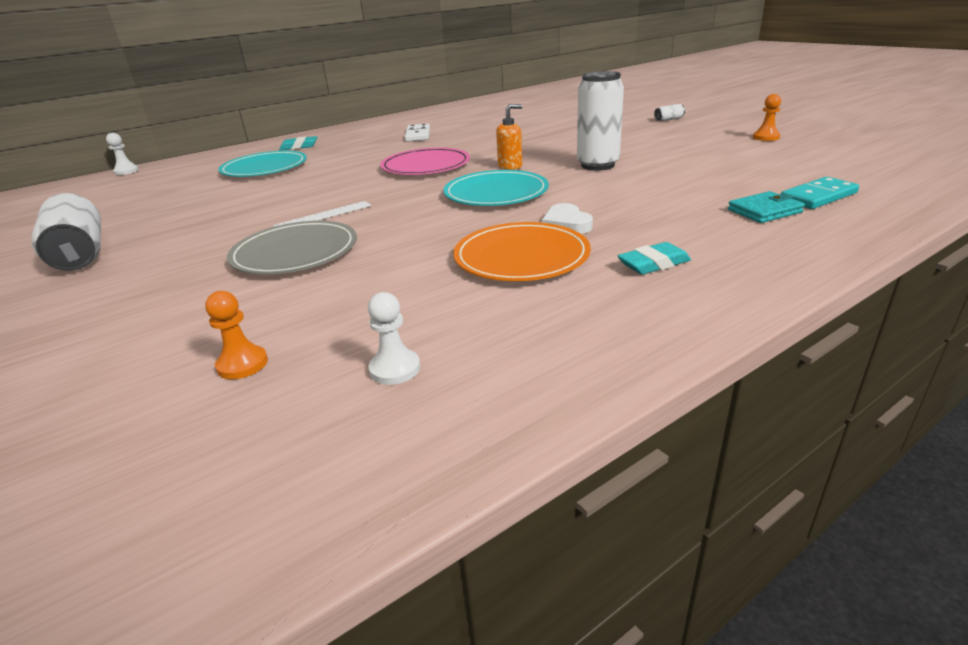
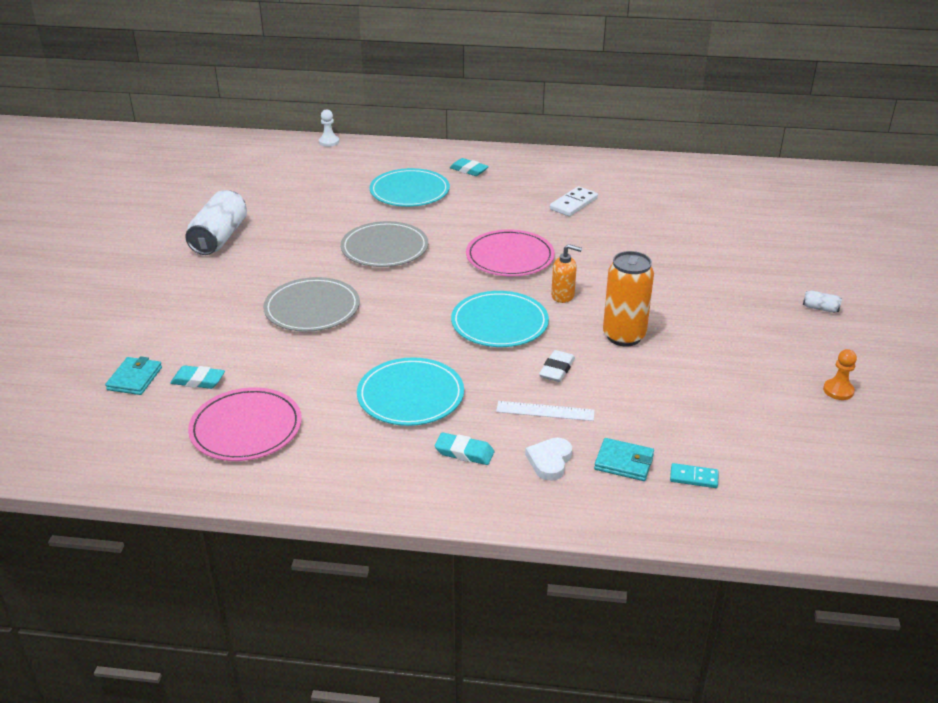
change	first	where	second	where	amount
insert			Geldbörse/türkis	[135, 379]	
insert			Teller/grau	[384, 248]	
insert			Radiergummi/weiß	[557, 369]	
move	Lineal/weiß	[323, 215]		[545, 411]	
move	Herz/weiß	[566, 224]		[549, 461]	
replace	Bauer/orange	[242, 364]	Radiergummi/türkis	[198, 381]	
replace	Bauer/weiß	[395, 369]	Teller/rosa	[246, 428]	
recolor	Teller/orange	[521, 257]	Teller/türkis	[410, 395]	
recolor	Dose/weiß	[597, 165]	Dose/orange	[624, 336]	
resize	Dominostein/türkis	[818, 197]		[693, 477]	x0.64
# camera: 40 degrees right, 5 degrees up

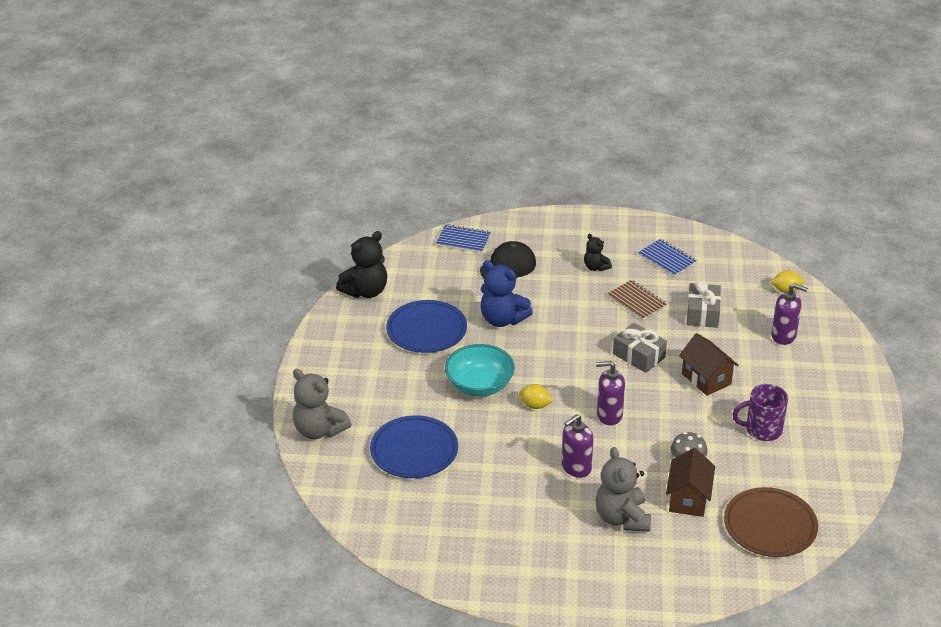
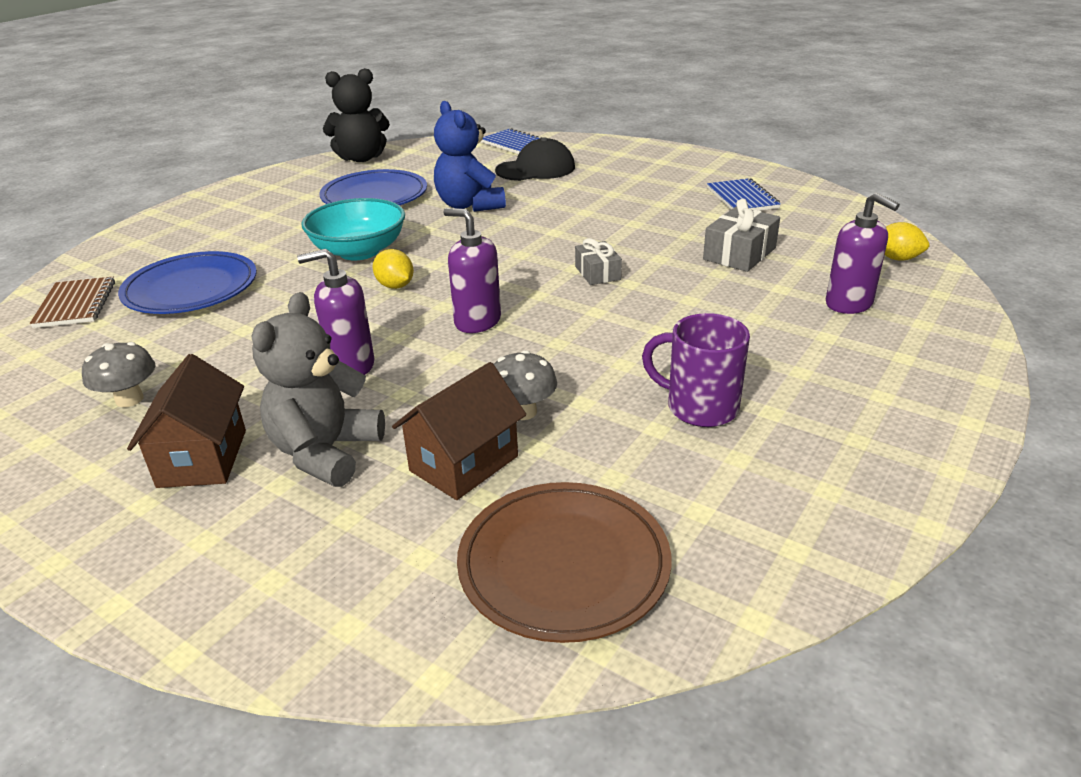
change	first	where	second	where	amount
delete	Teddybär/grau	[319, 430]			
delete	Teddybär/schwarz	[595, 267]			
insert			Pilz/grau	[129, 399]	
move	Notizbuch/braun	[636, 301]		[75, 304]	
move	Haus/braun	[706, 379]		[202, 458]	
resize	Geschenk/grau	[639, 356]		[597, 273]	x0.66
# camera: 30 degrees right, 5 degrees down

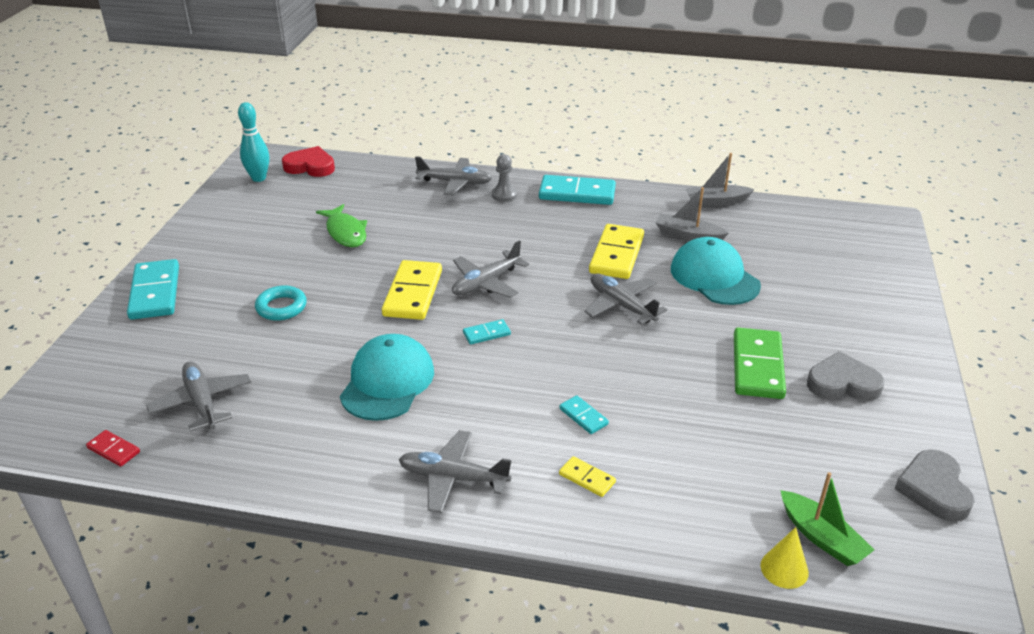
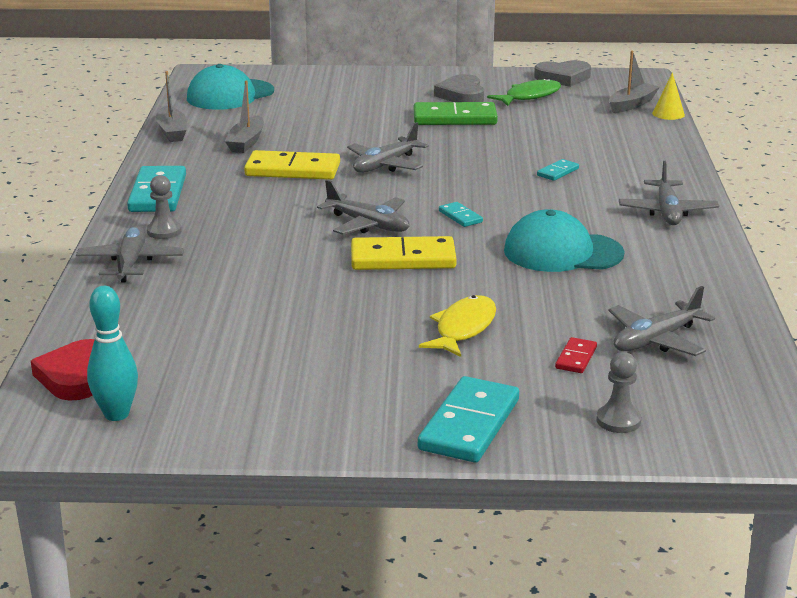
change	first	where	second	where	amount
delete	Dominostein/gelb	[587, 478]			
insert			Bauer/grau	[618, 421]	
move	Dominostein/rot	[113, 450]		[576, 358]	
move	Fisch/grün	[345, 232]		[529, 96]	
move	Kappe/türkis	[714, 277]		[230, 95]	
replace	Ring/türkis	[281, 307]	Fisch/gelb	[463, 328]	
recolor	Boot/grün	[821, 537]	Boot/grau	[632, 104]	
rotate	Dominostein/türkis	[155, 293]		[469, 425]	45 degrees counterclockwise
# camera: 100 degrees left, 10 degrees down

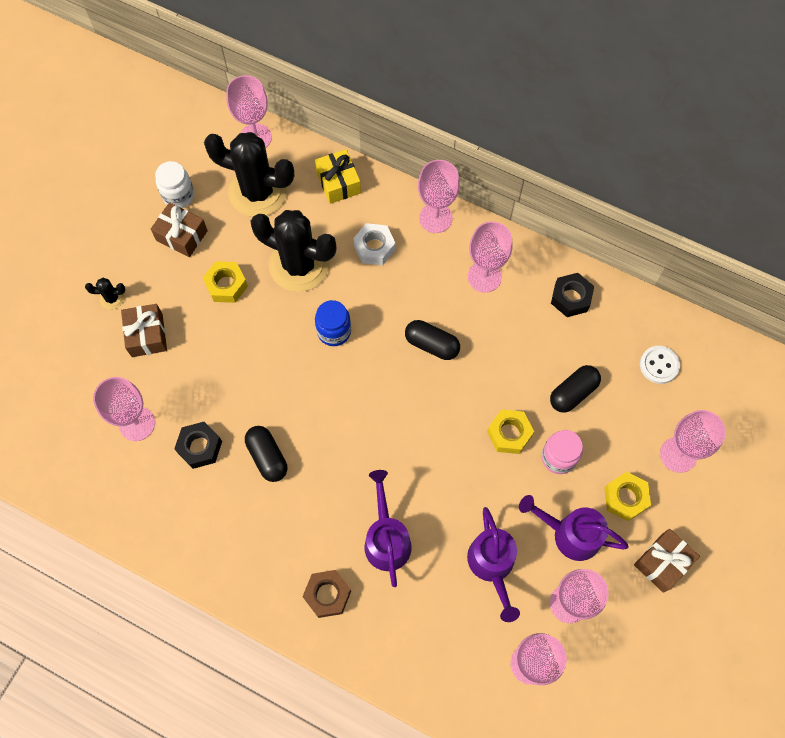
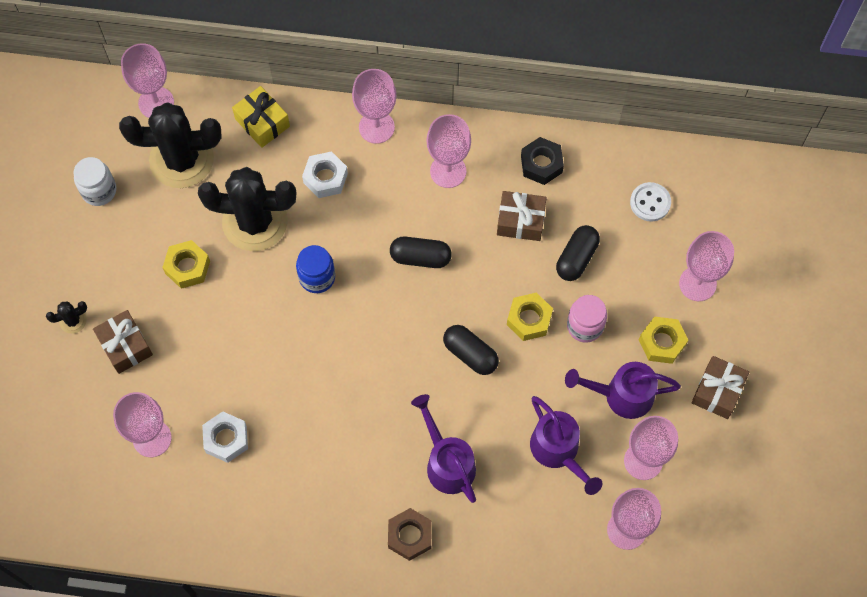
change	first	where	second	where	amount
move	Geschenk/braun	[182, 235]		[520, 221]	
move	Kapsel/schwarz	[267, 457]		[470, 354]	
recolor	Sechskantmutter/schwarz	[200, 447]	Sechskantmutter/weiß	[226, 439]	
# camera: 20 degrees left, 0 degrees up

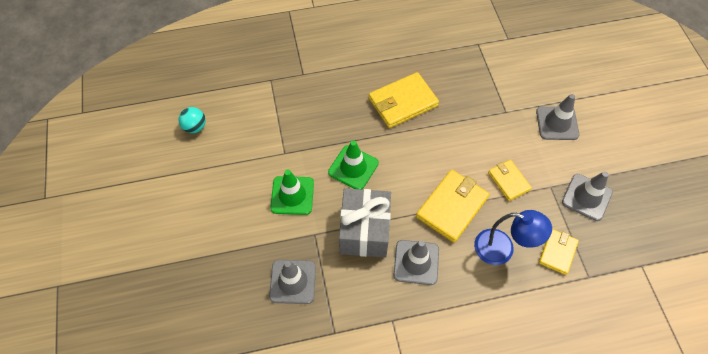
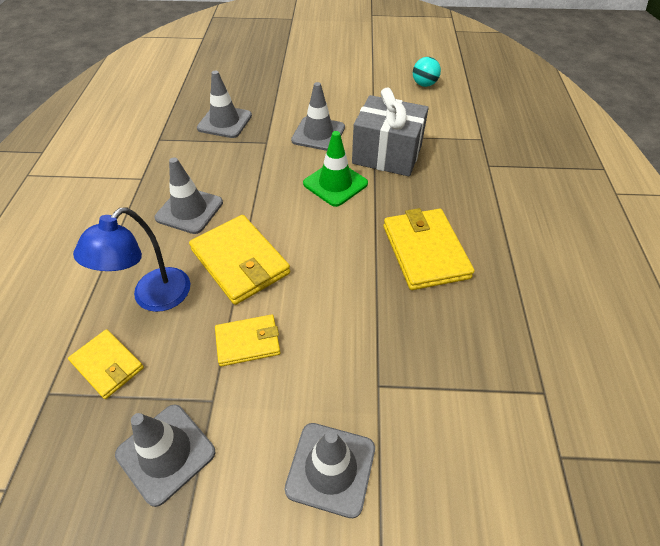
change	first	where	second	where	amount
move	Geschenk/grau	[364, 231]		[387, 154]	
recolor	Leitkegel/grün	[292, 195]	Leitkegel/grau	[318, 134]	
# camera: 105 degrees right, 10 degrees down

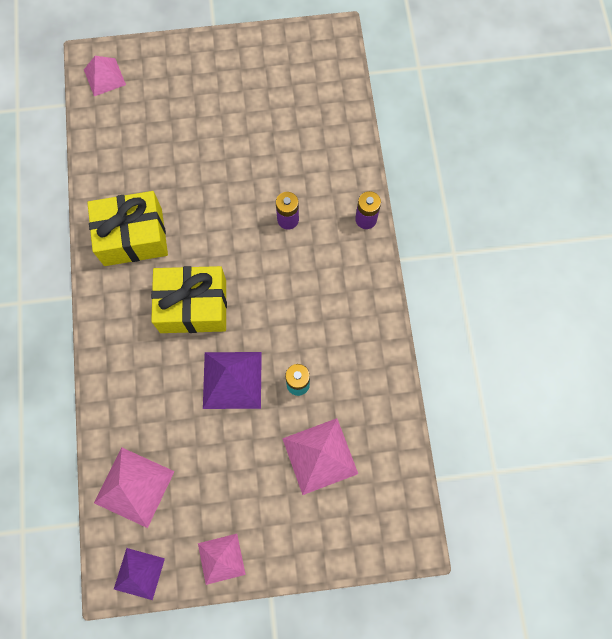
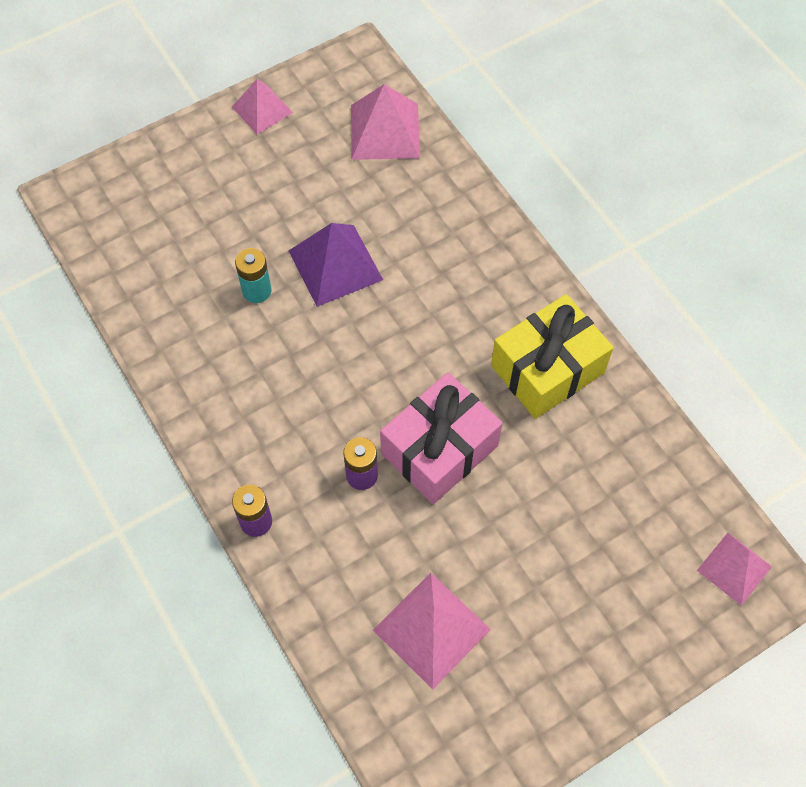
change	first	where	second	where	amount
delete	Pyramide/lila	[139, 573]			
delete	Geschenk/gelb	[193, 306]			
insert			Geschenk/rosa	[439, 449]	
move	Pyramide/rosa	[319, 456]		[432, 629]	
# camera: 155 degrees right, 10 degrees down

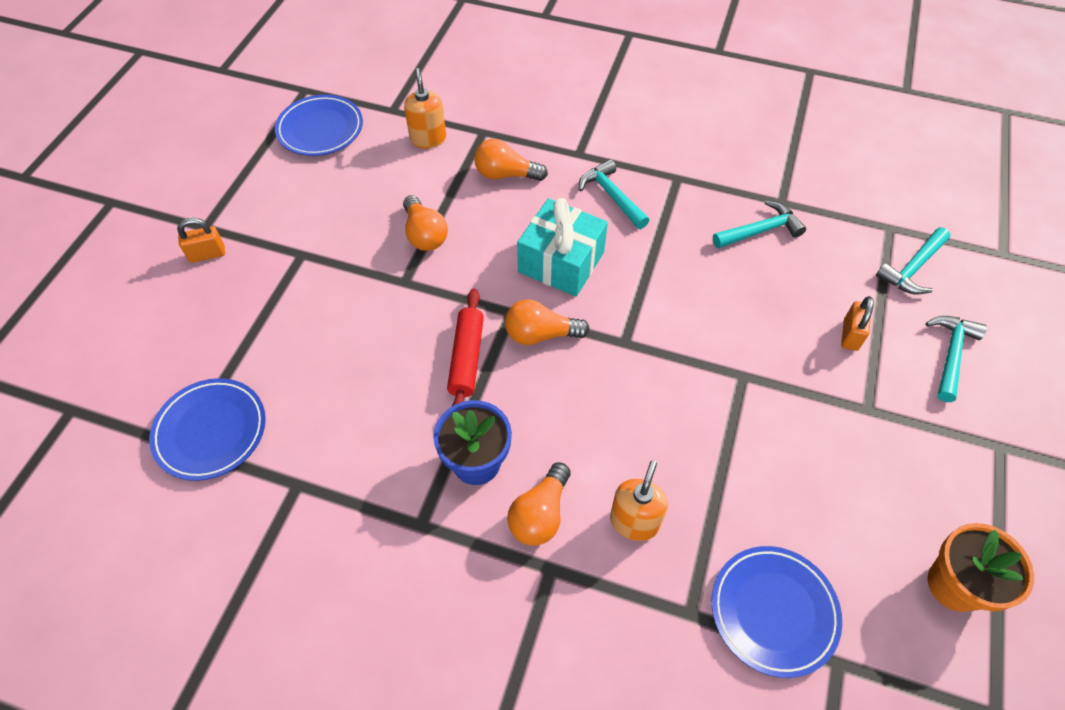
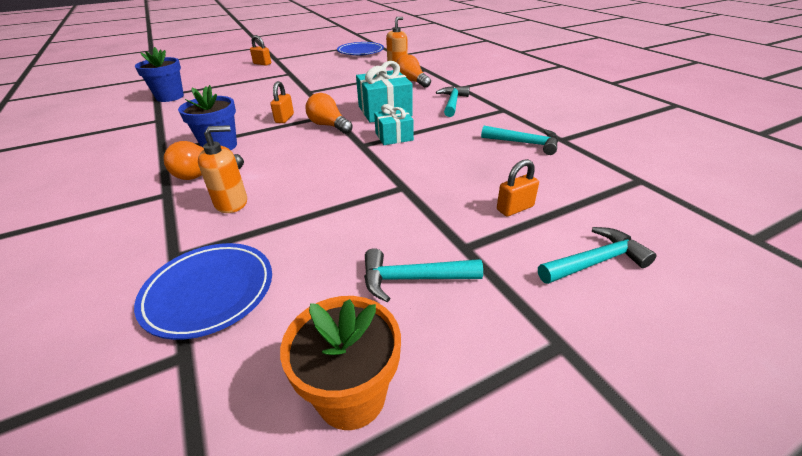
change	first	where	second	where	amount
delete	Glühbirne/orange	[424, 234]			
insert			Geschenk/türkis	[394, 136]	
move	Hammer/türkis	[912, 268]		[412, 279]	
replace	Teller/blau	[211, 431]	Blumentopf/blau	[170, 97]	
replace	Nudelholz/rot	[467, 358]	Vorhängeschloss/orange	[284, 118]	
# camera: 45 degrees right, 20 degrees down

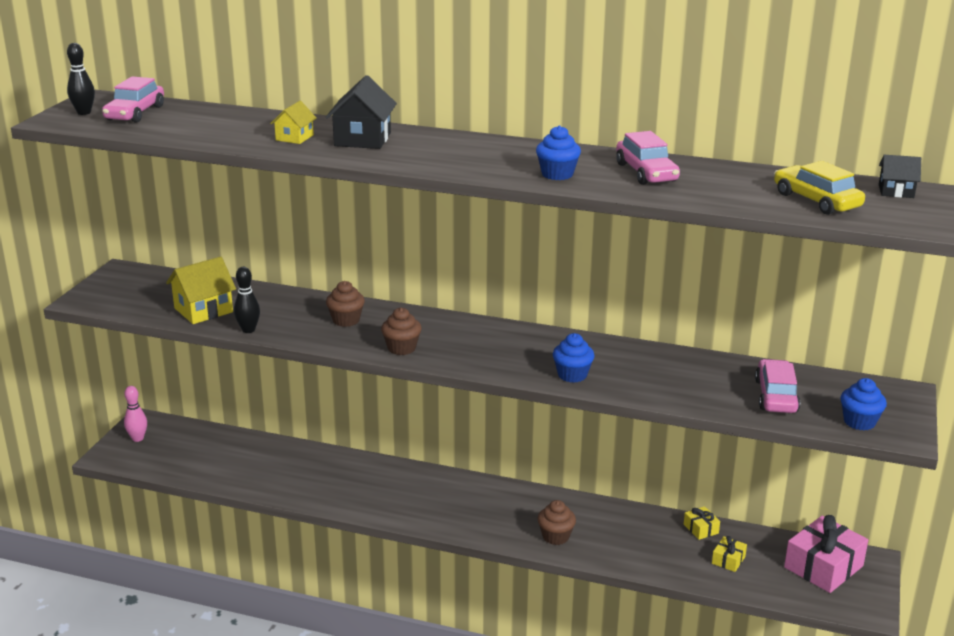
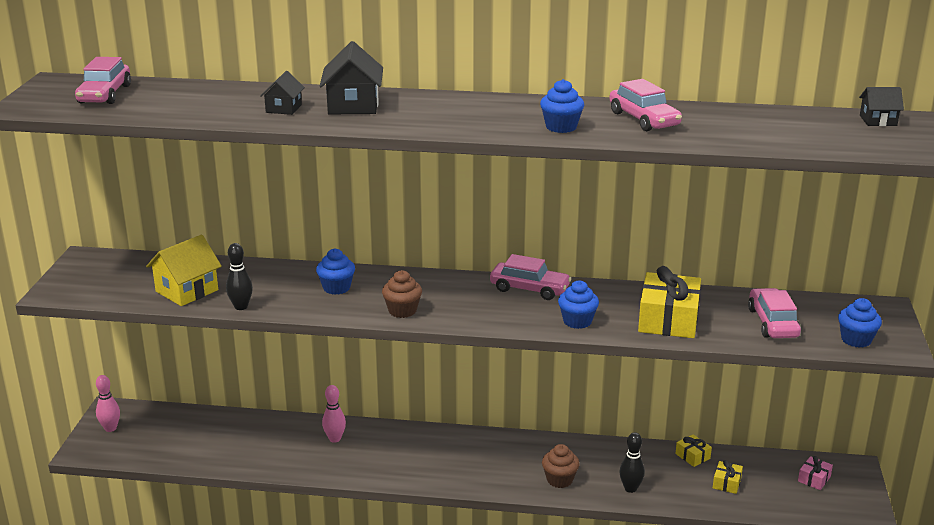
change	first	where	second	where	amount
delete	Auto/gelb	[816, 200]			
insert			Bowlingkegel/rosa	[335, 439]	
insert			Auto/rosa	[529, 289]	
insert			Geschenk/gelb	[668, 319]	
move	Bowlingkegel/schwarz	[84, 112]		[630, 488]	
recolor	Haus/gelb	[294, 138]	Haus/schwarz	[283, 108]	
recolor	Muffin/braun	[346, 320]	Muffin/blau	[336, 288]	
resize	Geschenk/rosa	[823, 567]		[814, 479]	x0.47
# camera: 10 degrees left, 0 degrees up

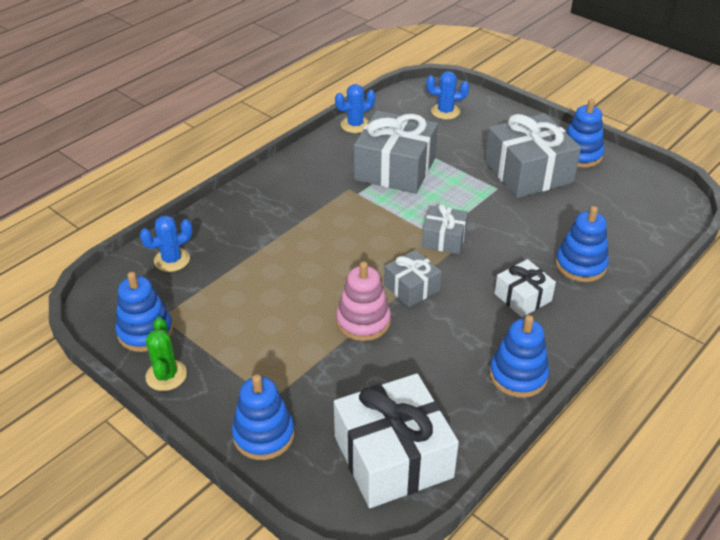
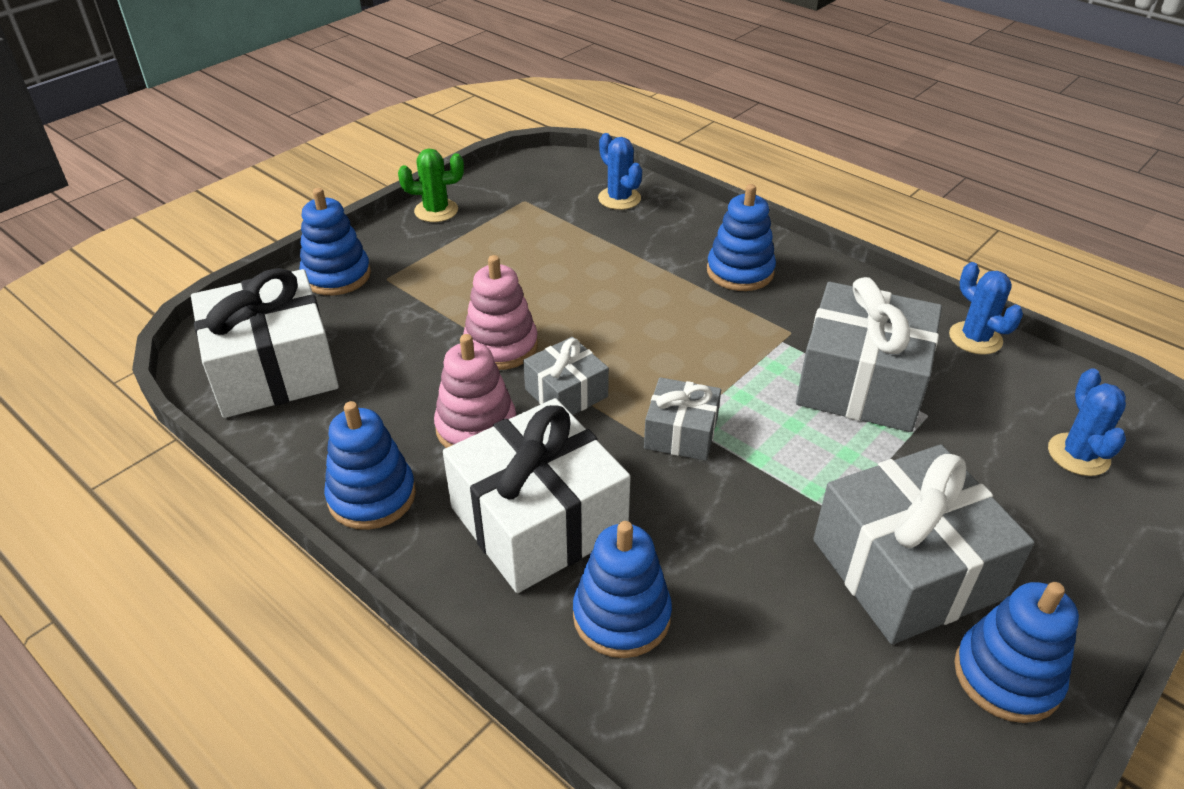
change	first	where	second	where	amount
insert			Stapelspielzeug/rosa	[476, 428]	
move	Stapelspielzeug/blau	[145, 332]		[740, 271]	
resize	Geschenk/weiß	[523, 297]		[538, 520]	x1.88
# camera: 90 degrees right, 0 degrees up

